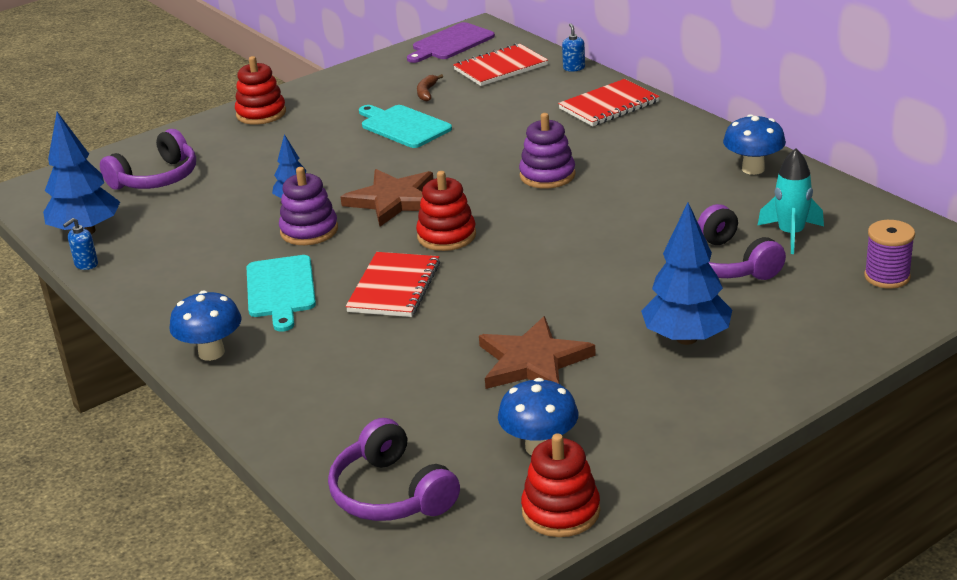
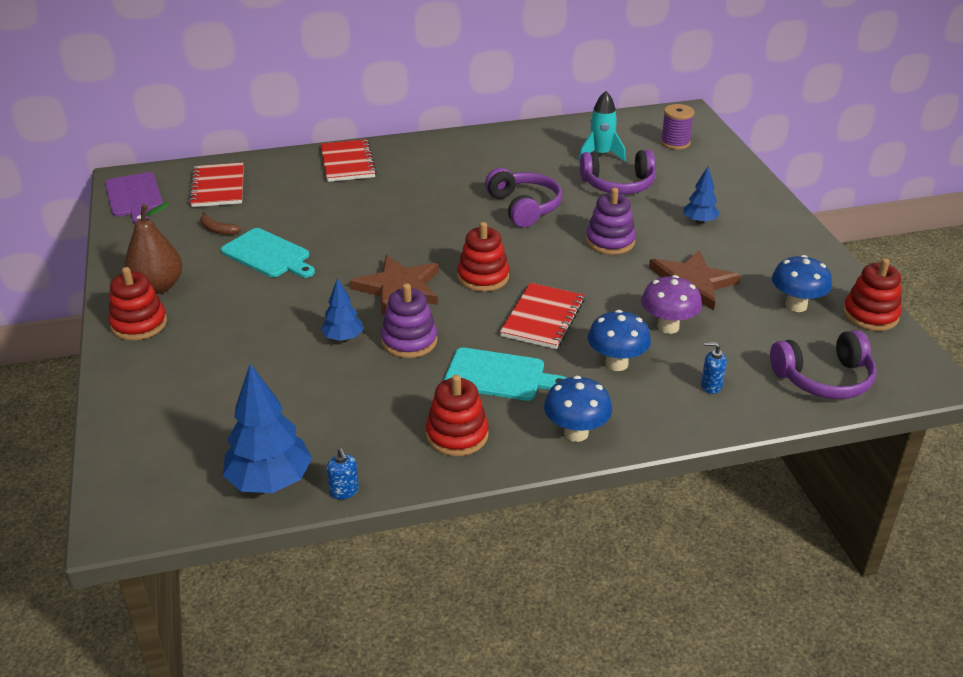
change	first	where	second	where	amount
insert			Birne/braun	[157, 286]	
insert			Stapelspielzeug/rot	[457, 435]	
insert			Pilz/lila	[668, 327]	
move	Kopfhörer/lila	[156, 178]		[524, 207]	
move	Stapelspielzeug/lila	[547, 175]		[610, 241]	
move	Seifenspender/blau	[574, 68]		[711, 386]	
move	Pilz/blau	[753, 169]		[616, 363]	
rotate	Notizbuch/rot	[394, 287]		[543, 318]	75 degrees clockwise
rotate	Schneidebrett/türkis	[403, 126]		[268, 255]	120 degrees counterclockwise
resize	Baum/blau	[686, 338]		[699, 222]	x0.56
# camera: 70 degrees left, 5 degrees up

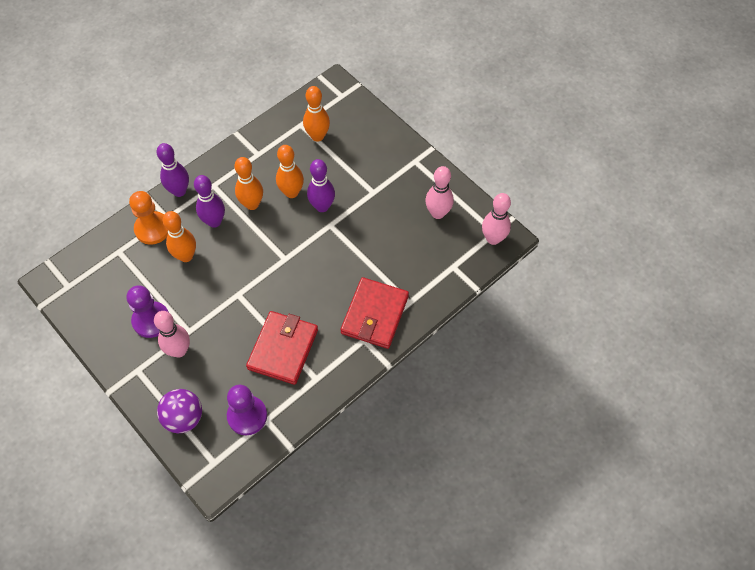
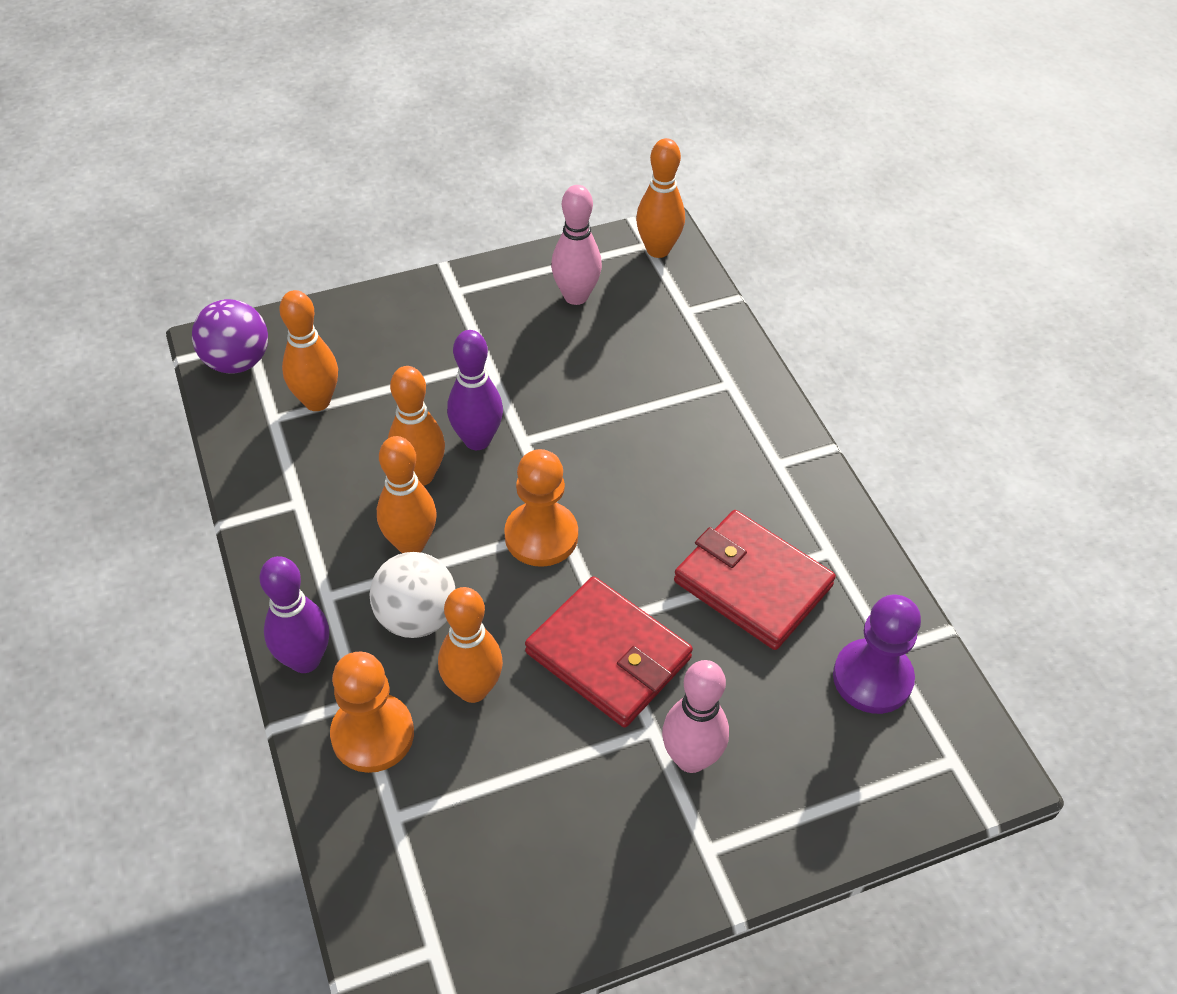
change	first	where	second	where	amount
delete	Bauer/lila	[151, 320]			
insert			Bauer/orange	[541, 536]	
move	Ball/lila	[184, 418]		[237, 361]	
move	Geldbörse/rot	[374, 315]		[608, 655]	
replace	Bowlingkegel/lila	[214, 221]	Ball/weiß	[416, 617]	
recolor	Bowlingkegel/rosa	[493, 239]	Bowlingkegel/orange	[658, 250]	
# camera: 70 degrees left, 10 degrees down

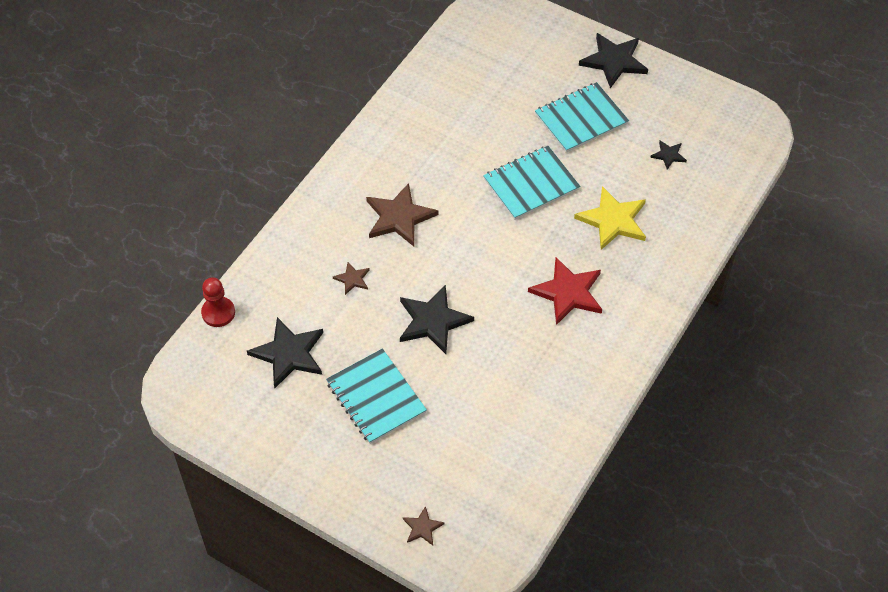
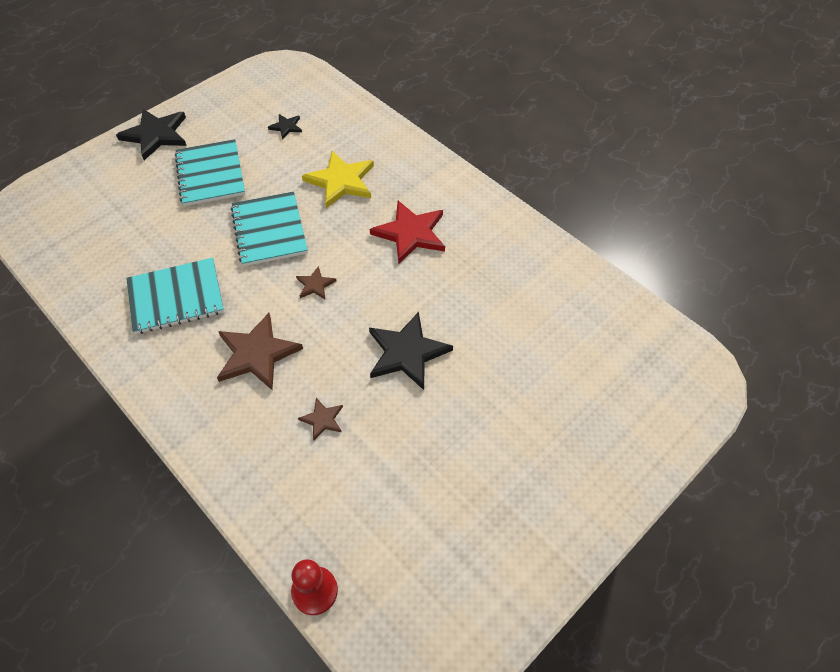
change	first	where	second	where	amount
delete	Stern/schwarz	[289, 354]			
move	Notizbuch/türkis	[376, 397]		[176, 297]	
move	Stern/braun	[422, 527]		[315, 285]	
# camera: 75 degrees left, 0 degrees up

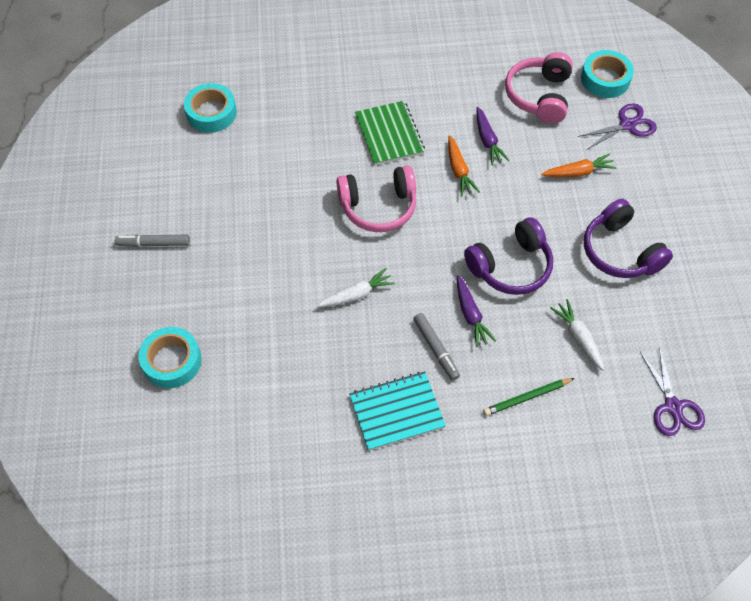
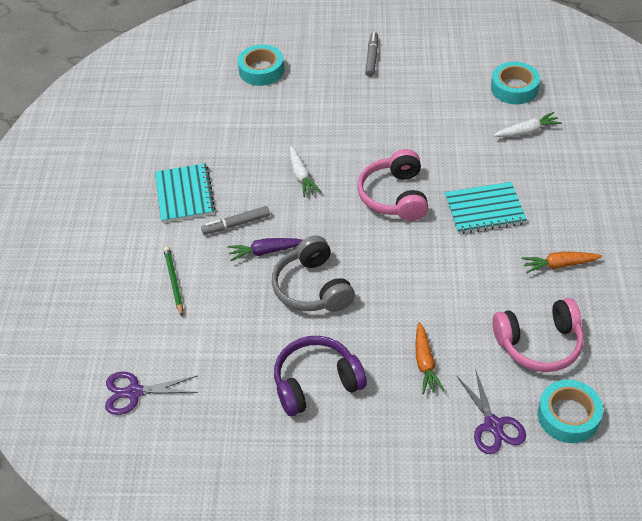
change	first	where	second	where	amount
delete	Karotte/lila	[487, 140]			
move	Karotte/orange	[458, 170]		[559, 265]	
move	Karotte/weiß	[578, 338]		[526, 131]	
recolor	Notizbuch/grün	[389, 134]	Notizbuch/türkis	[484, 210]	
recolor	Kopfhörer/lila	[510, 266]	Kopfhörer/grau	[312, 288]	
rotate	Kopfhörer/rosa	[539, 96]		[539, 344]	150 degrees clockwise
# camera: 100 degrees right, 10 degrees down

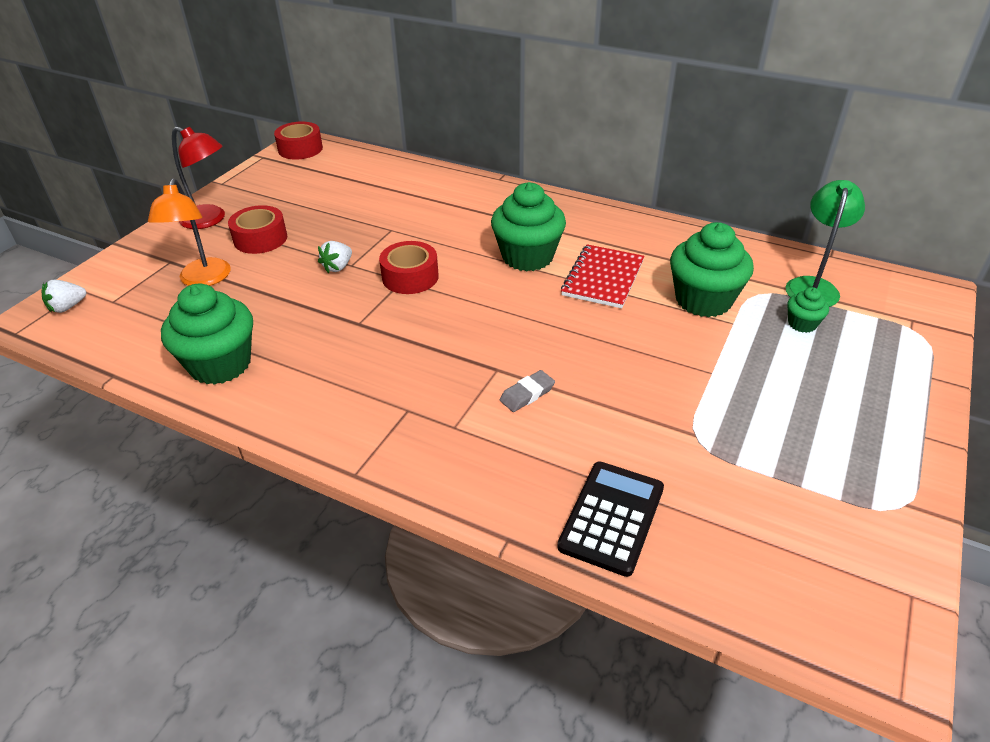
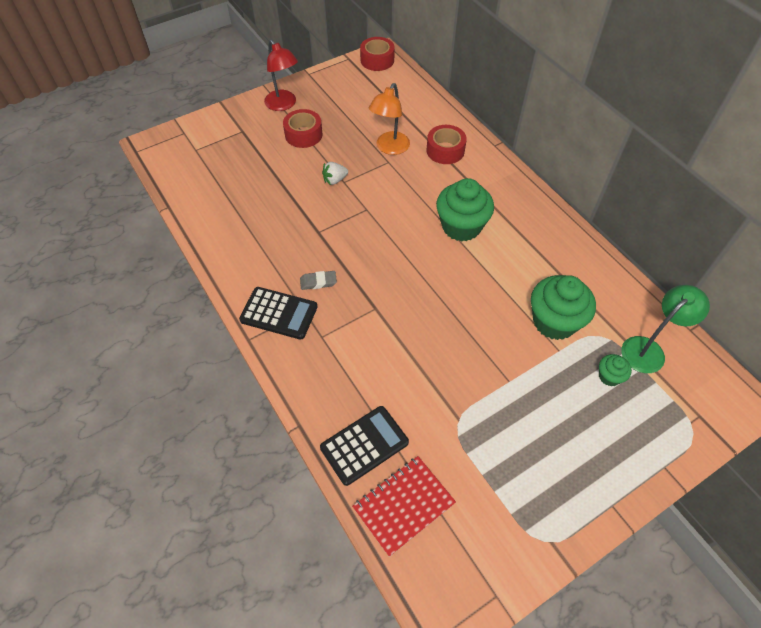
change	first	where	second	where	amount
delete	Erdbeere/weiß	[67, 307]			
delete	Muffin/grün	[220, 364]			
insert			Taschenrechner/schwarz	[279, 313]	
move	Lampe/orange	[203, 280]		[389, 148]	
move	Klebeband/rot	[410, 277]		[445, 150]	
move	Radiergummi/grau	[527, 394]		[318, 282]	
move	Notizbuch/rot	[603, 278]		[403, 505]	
# camera: 30 degrees right, 15 degrees up

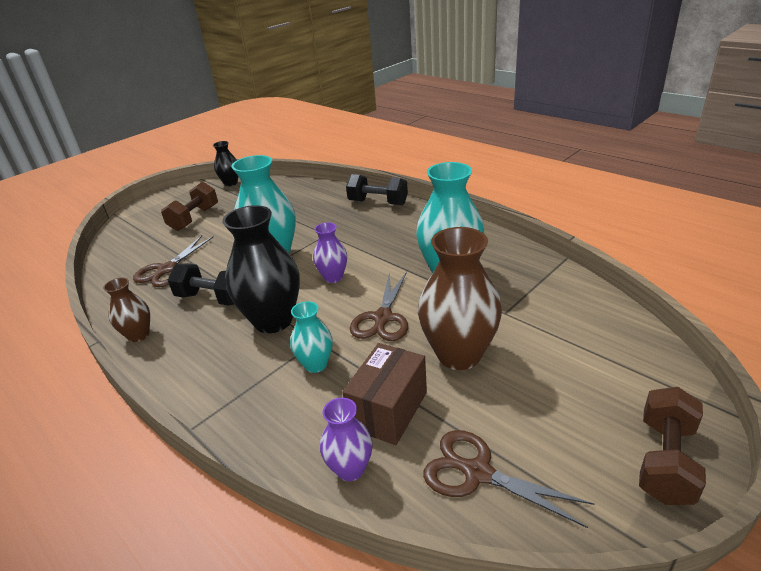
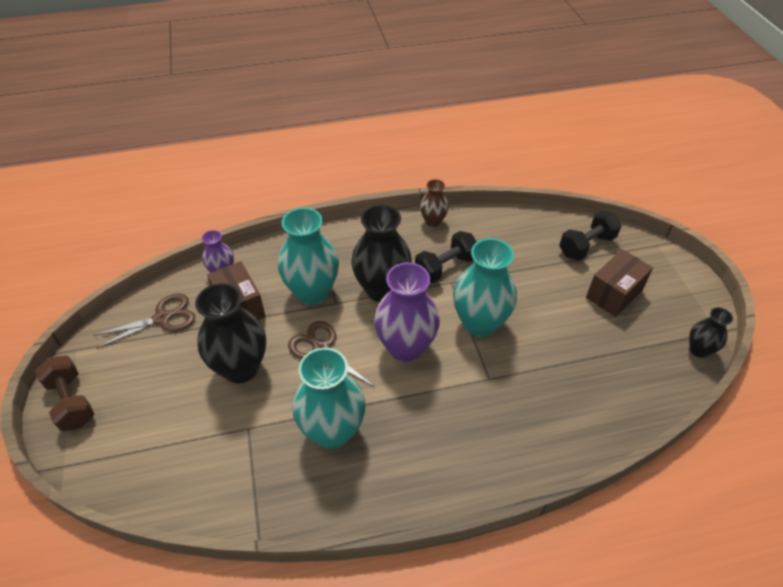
change	first	where	second	where	amount
delete	Schere/braun	[167, 269]			
move	Hantel/schwarz	[378, 203]		[586, 246]	
replace	Hantel/braun	[194, 218]	Schachtel/braun	[614, 294]	
recolor	Vase/braun	[459, 355]	Vase/schwarz	[241, 368]	
resize	Vase/türkis	[316, 364]		[312, 292]	x1.88
resize	Vase/lila	[333, 277]		[406, 347]	x1.88
# camera: 120 degrees right, 15 degrees up

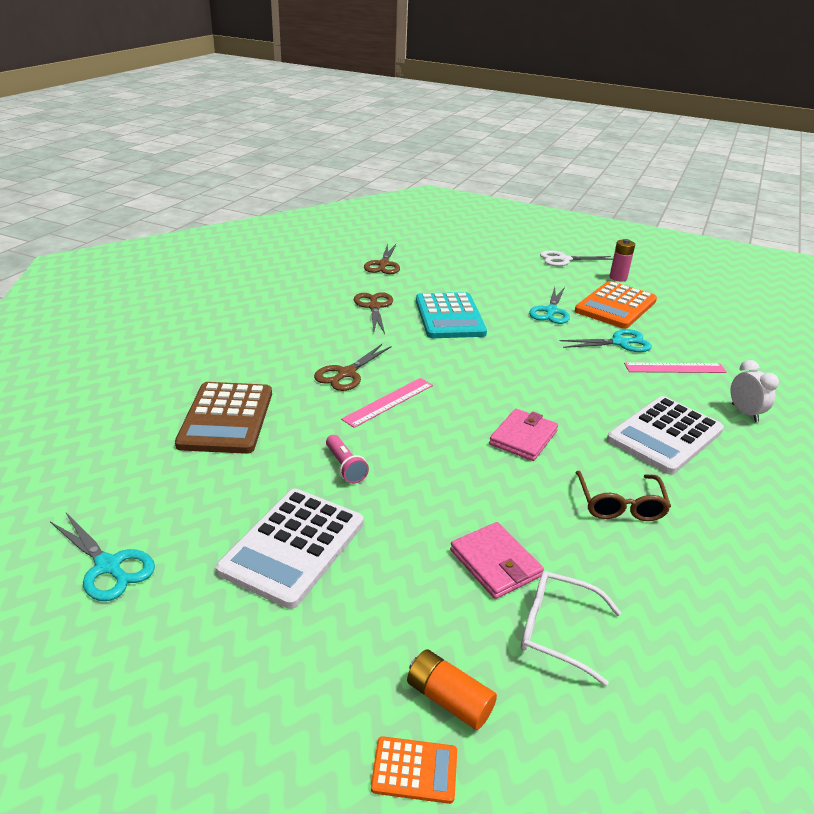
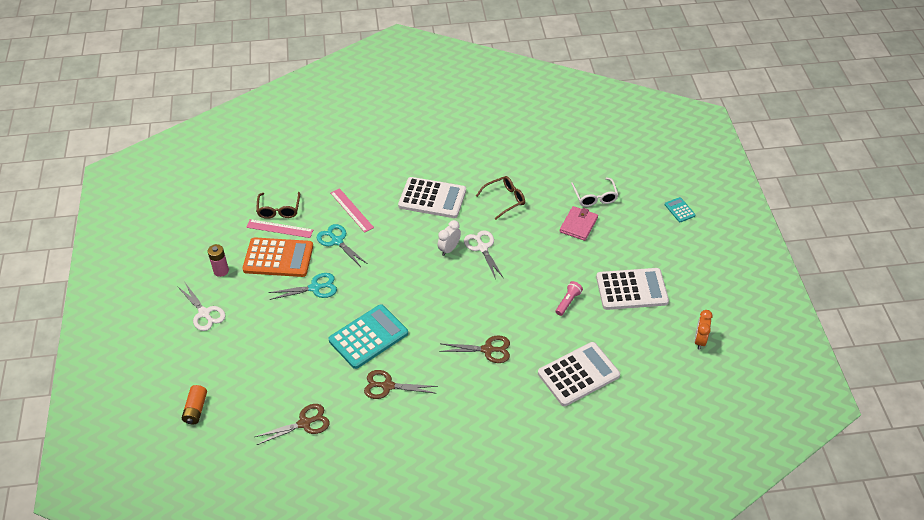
change	first	where	second	where	amount
insert			Brille/braun	[279, 210]	
move	Lineal/rosa	[388, 402]		[279, 228]	
move	Batterie/orange	[448, 699]		[196, 409]	
move	Wecker/weiß	[744, 413]		[449, 249]	
replace	Schere/türkis	[108, 566]	Wecker/orange	[699, 340]	
replace	Geldbörse/rosa	[523, 438]	Schere/weiß	[482, 248]	
recolor	Taschenrechner/braun	[226, 418]	Taschenrechner/weiß	[578, 374]	
recolor	Taschenrechner/orange	[414, 770]	Taschenrechner/türkis	[679, 210]	
rotate	Schere/braun	[374, 307]		[387, 386]	45 degrees clockwise
# camera: 120 degrees left, 15 degrees up

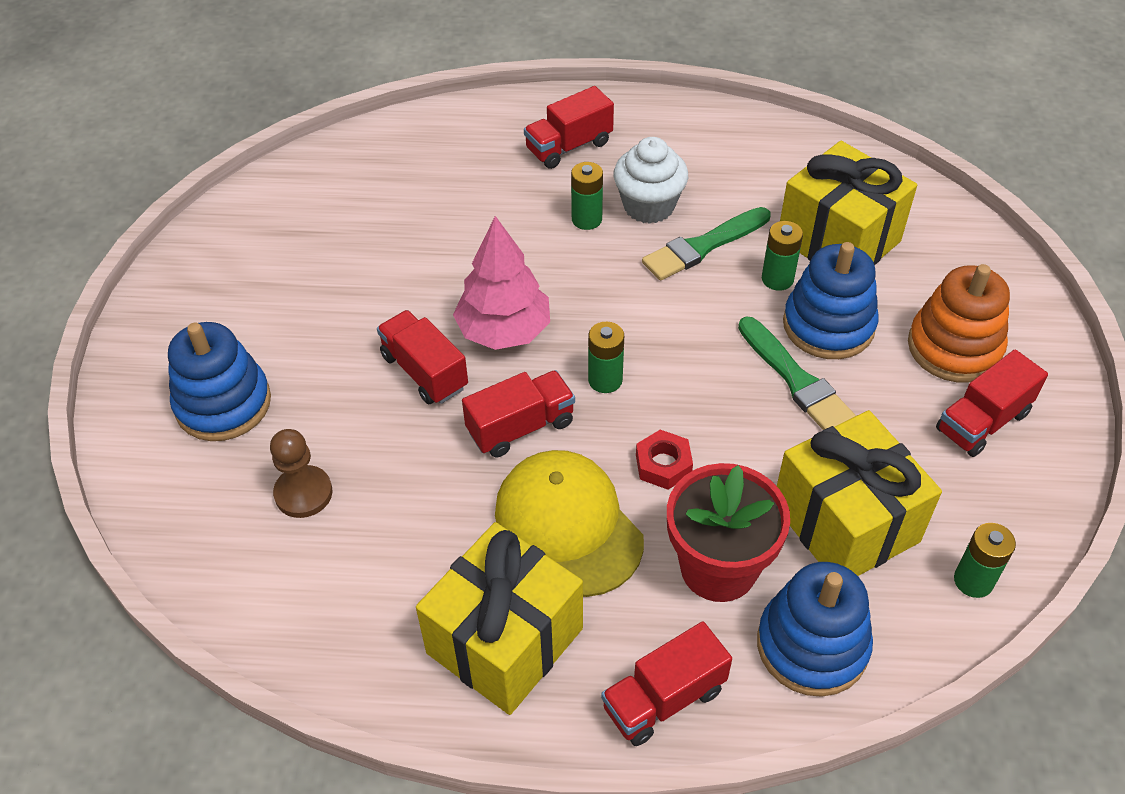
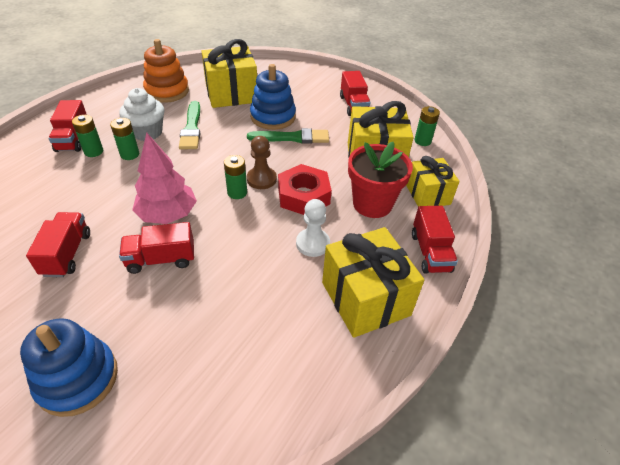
change	first	where	second	where	amount
move	Bauer/braun	[303, 493]		[261, 179]	
move	Lastwagen/rot	[520, 427]		[67, 254]	
move	Batterie/grün	[777, 279]		[94, 151]	
move	Stapelspielzeug/orange	[954, 347]		[167, 91]	
replace	Kappe/gelb	[568, 525]	Bauer/weiß	[312, 243]	
replace	Stapelspielzeug/blau	[812, 645]	Geschenk/gelb	[428, 194]	
resize	Sechskantmutter/rot	[663, 464]		[303, 196]	x1.74
# camera: 65 degrees left, 5 degrees down

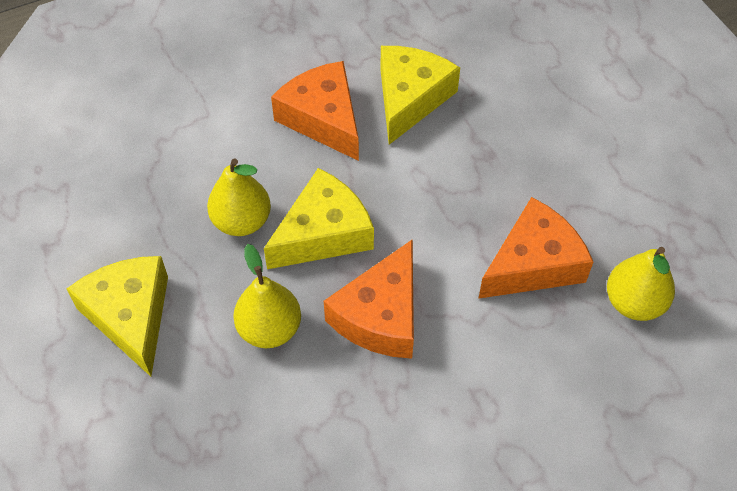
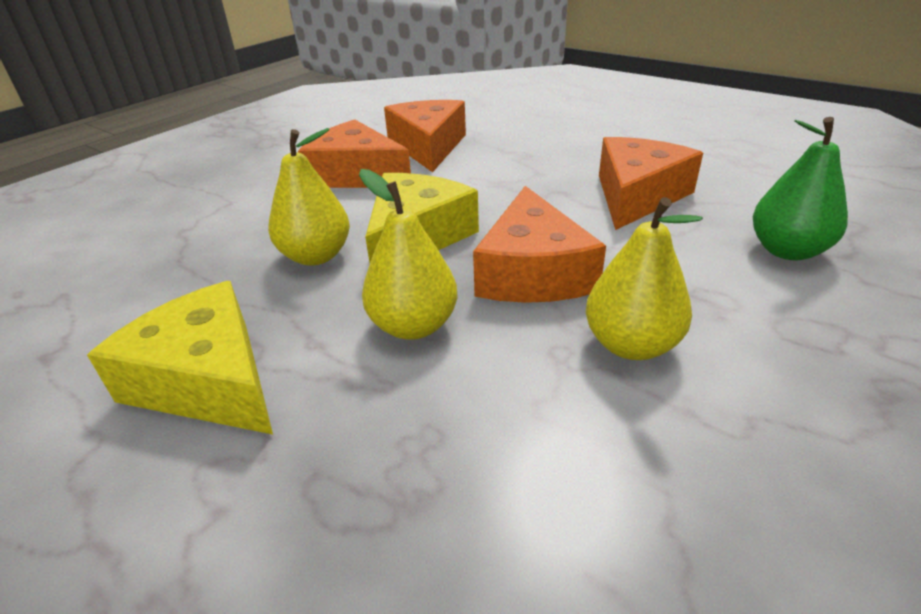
change	first	where	second	where	amount
insert			Birne/grün	[787, 250]	
move	Birne/gelb	[634, 303]		[631, 345]	
recolor	Käse/gelb	[410, 98]	Käse/orange	[428, 147]	
# camera: 25 degrees left, 20 degrees down

